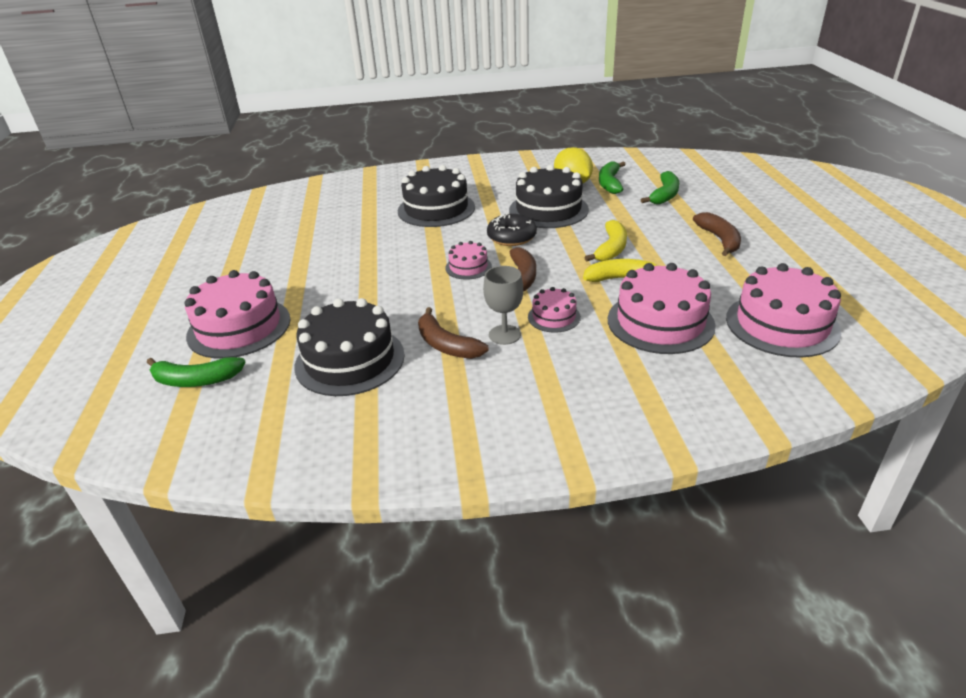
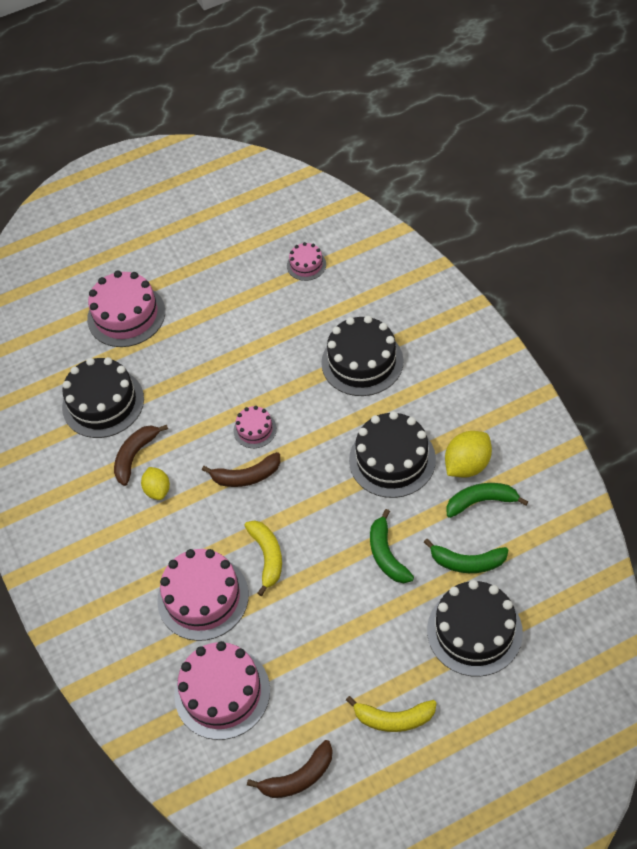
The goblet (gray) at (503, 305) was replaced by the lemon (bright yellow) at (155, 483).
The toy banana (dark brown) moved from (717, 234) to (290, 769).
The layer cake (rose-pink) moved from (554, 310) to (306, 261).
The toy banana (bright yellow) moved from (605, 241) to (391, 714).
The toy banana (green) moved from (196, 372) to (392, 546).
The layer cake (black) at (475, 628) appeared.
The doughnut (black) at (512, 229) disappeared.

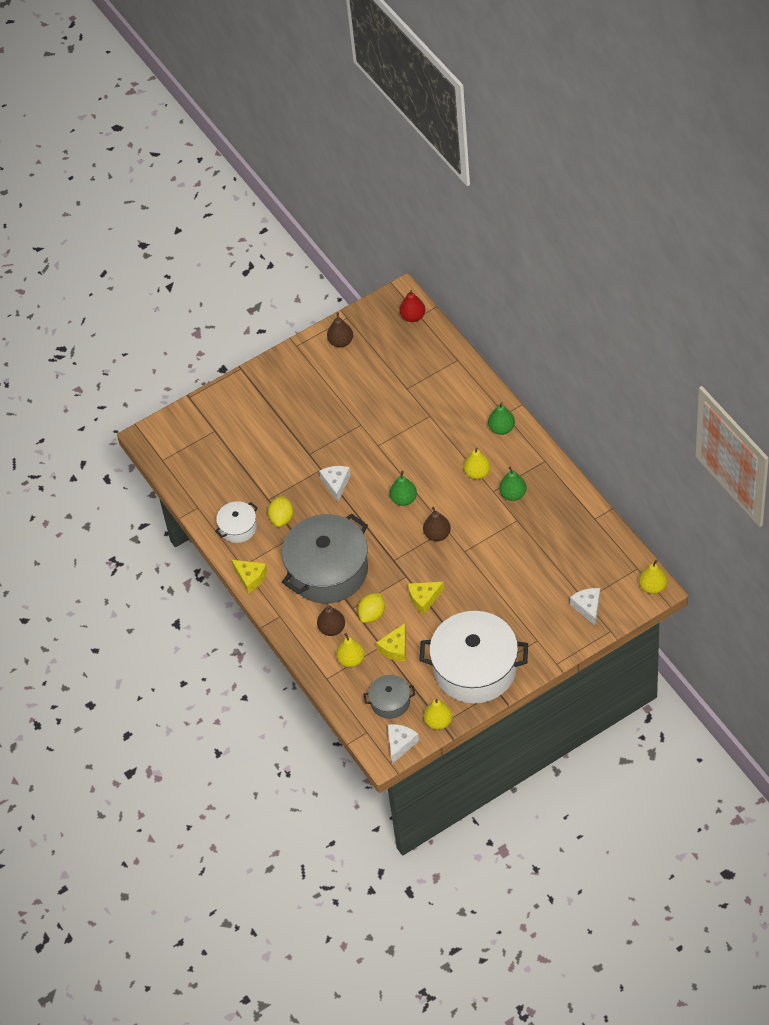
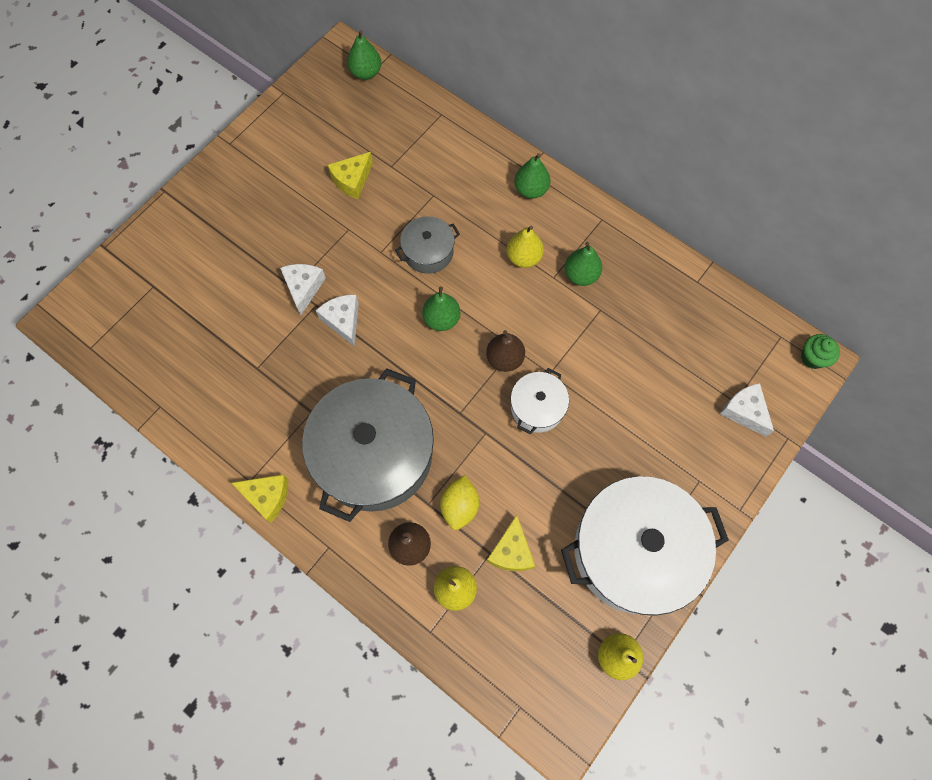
The cheese (white) moved from (403, 744) to (303, 289).
The cheese (bright yellow) moved from (426, 598) to (350, 175).
The pear fruit (scarlet) at (412, 306) became the pear fruit (green) at (364, 55).
The cooking pot (gray) moved from (389, 697) to (427, 245).
The cooking pot (white) moved from (236, 522) to (540, 401).
The pear fruit (bright yellow) at (653, 577) was replaced by the cupcake (green) at (820, 351).
The lemon (bright yellow) at (280, 511) disappeared.
The pear fruit (dark brown) at (340, 330) disappeared.

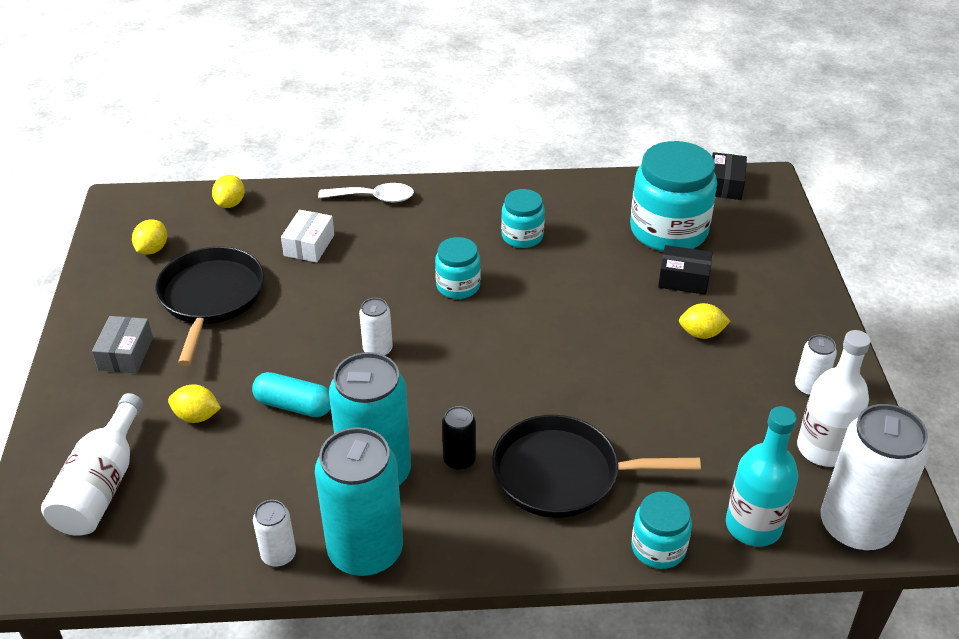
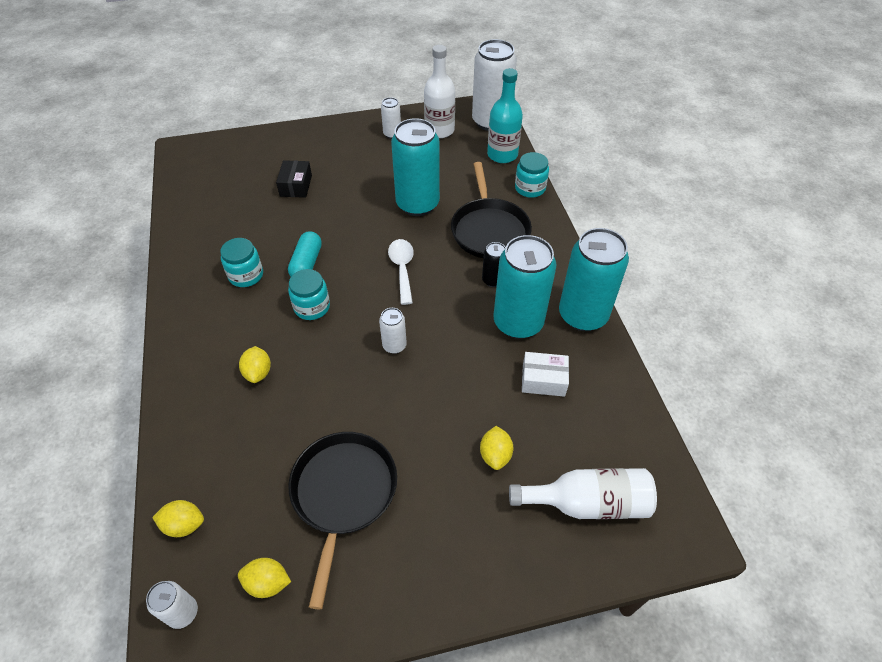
The can (white) moved from (274, 533) to (172, 605).
The lemon (bright yellow) moved from (705, 321) to (255, 364).
The pill (aqua) moved from (291, 394) to (305, 253).
The skillet (black) at (209, 306) turned 105 degrees clockwise.
The spoon (white) moved from (366, 192) to (401, 272).
The can (aqua) at (415, 167) appeared.
The box (white) moved from (307, 236) to (545, 374).
The box (gray) at (122, 344) disappeared.
The jar (aqua) at (673, 196) disappeared.
The box (black) at (729, 176) disappeared.

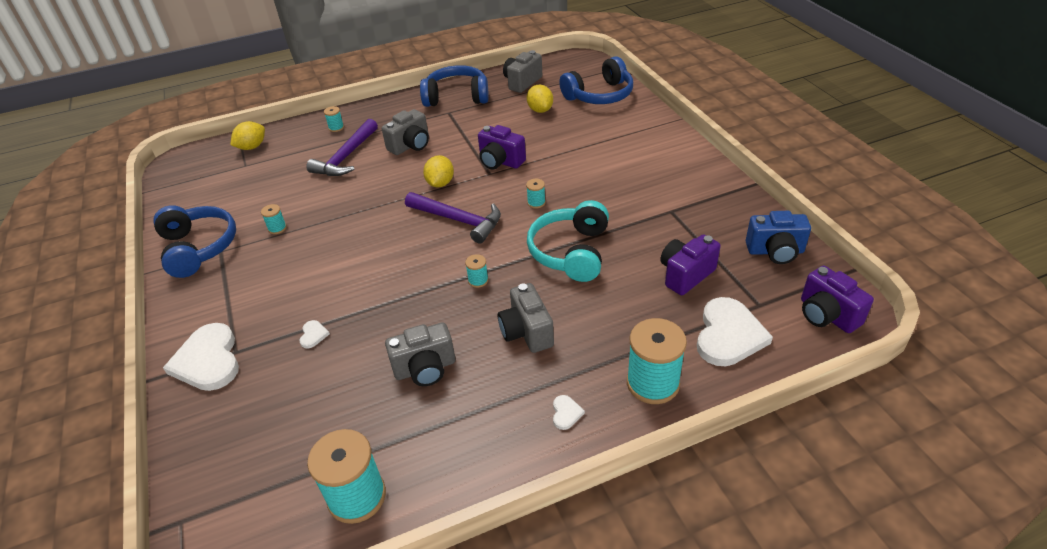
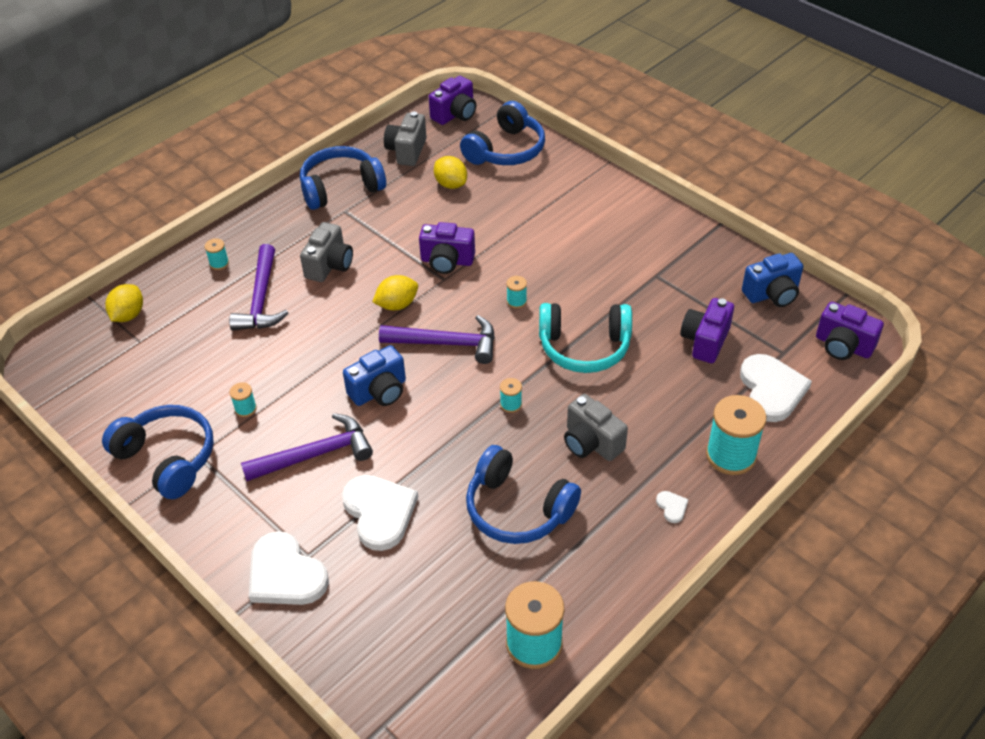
The hammer (royal purple) at (307, 447) appeared.
The heart shape (white) at (315, 334) changed to 2.38 times the size.
The compact camera (blue) at (374, 375) appeared.
The lemon (bright yellow) at (438, 171) turned 75 degrees clockwise.
The compact camera (royal purple) at (452, 100) appeared.
The compact camera (gray) at (420, 354) was replaced by the headphones (blue) at (523, 494).
The headphones (aqua) at (568, 241) turned 75 degrees counterclockwise.

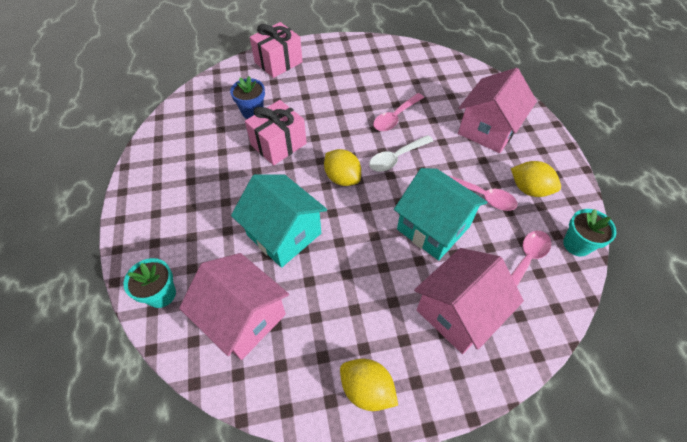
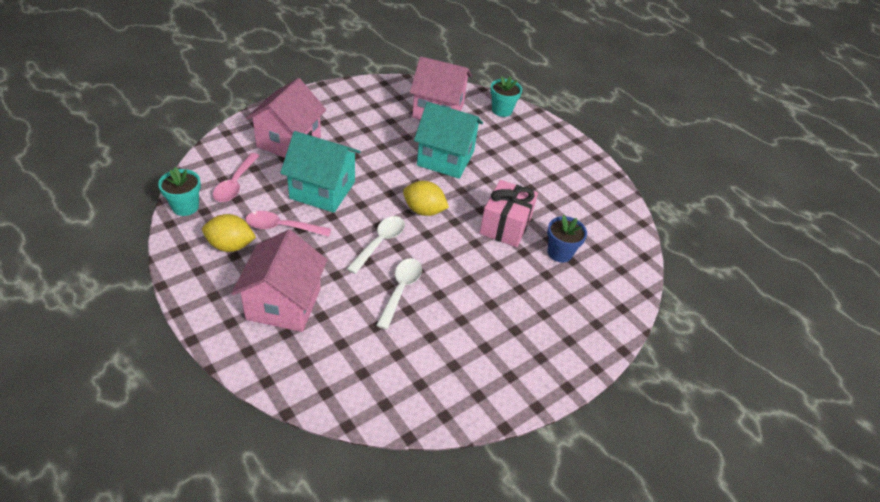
The spoon (rose-pink) at (398, 112) became the spoon (white) at (399, 294).
The gift (rose-pink) at (276, 50) disappeared.
The lemon (bright yellow) at (369, 385) disappeared.

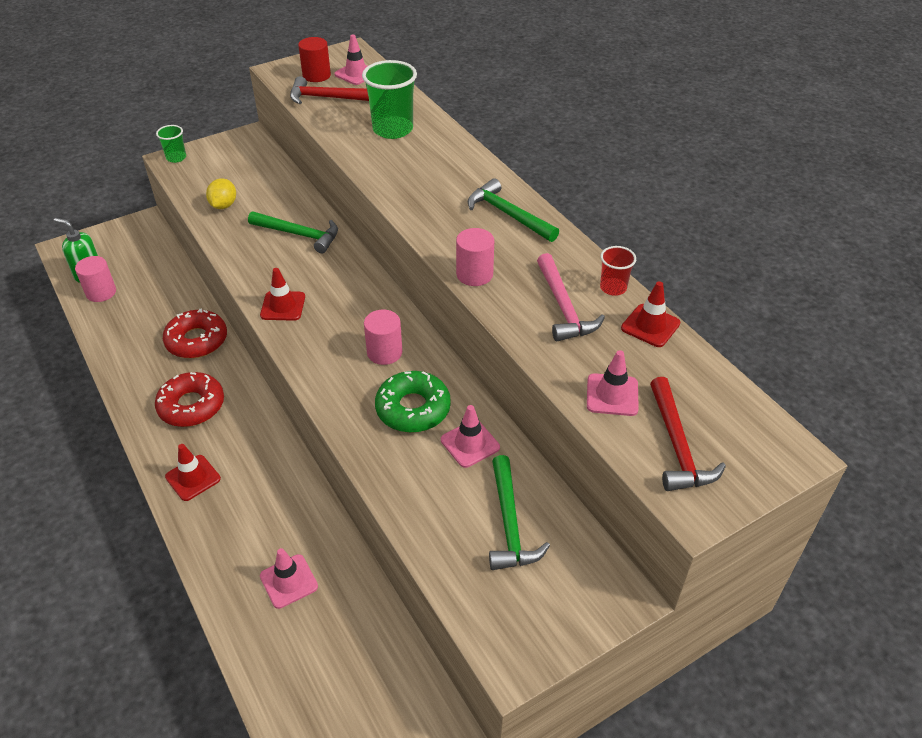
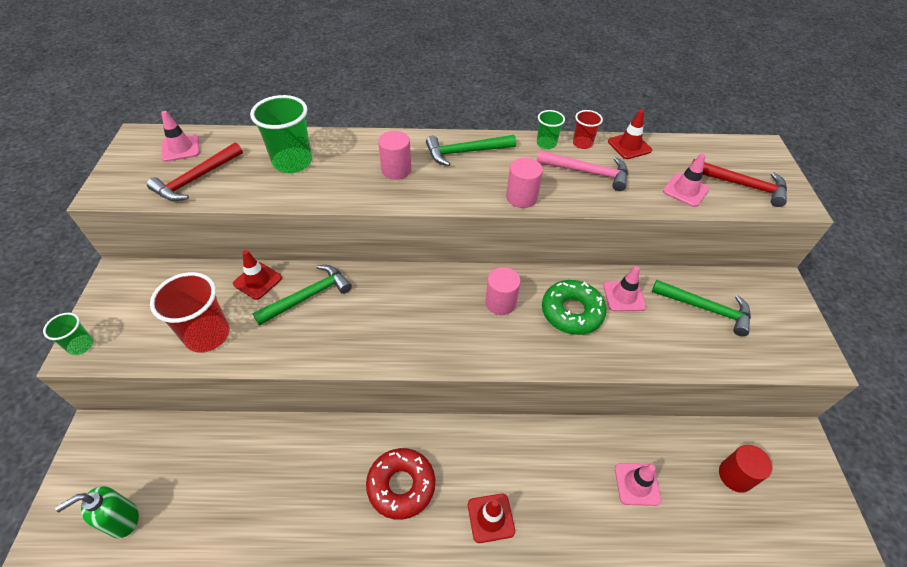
The lemon (bright yellow) at (221, 193) was replaced by the beaker (scarlet) at (189, 312).
The road cone (scarlet) moved from (282, 294) to (257, 275).
The cylinder (rose-pink) moved from (95, 279) to (394, 155).
The beaker (green) at (551, 129) appeared.
The cylinder (scarlet) moved from (314, 59) to (745, 469).
The doughnut (scarlet) at (195, 333) disappeared.

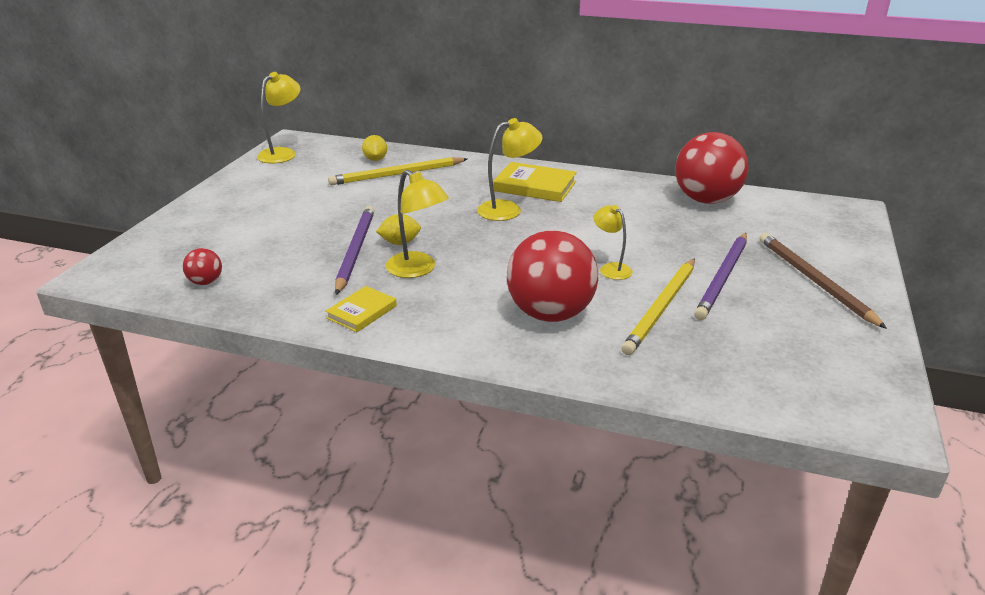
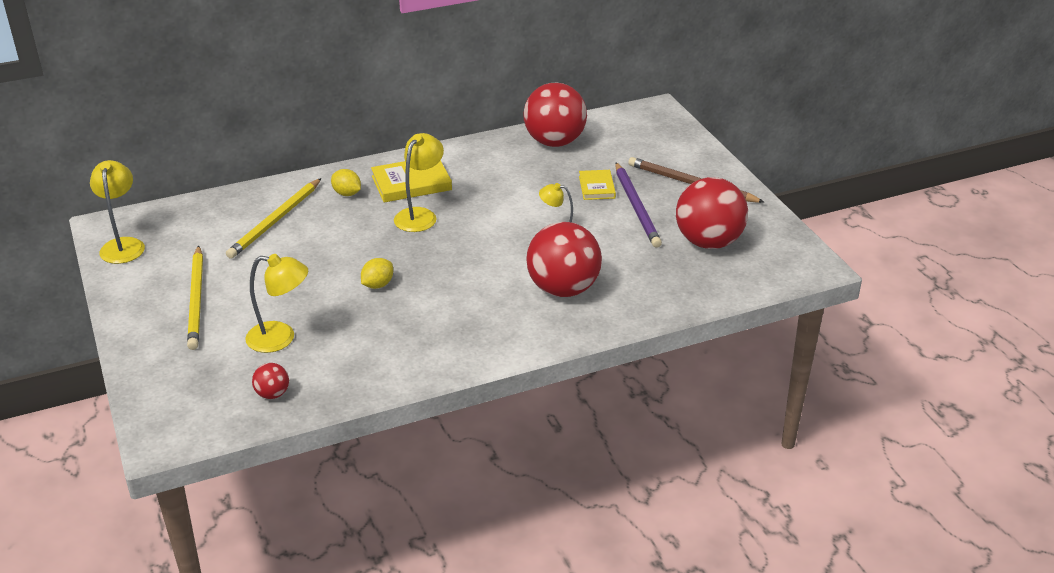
The wooden pencil (bright yellow) moved from (658, 306) to (195, 297).
The desk lamp (bright yellow) moved from (417, 224) to (276, 303).
The lemon (bright yellow) moved from (374, 148) to (346, 182).
The hardcover (bright yellow) moved from (361, 309) to (597, 185).
The sphere (scarlet) at (712, 213) appeared.
The wooden pencil (royal purple) at (355, 250) disappeared.

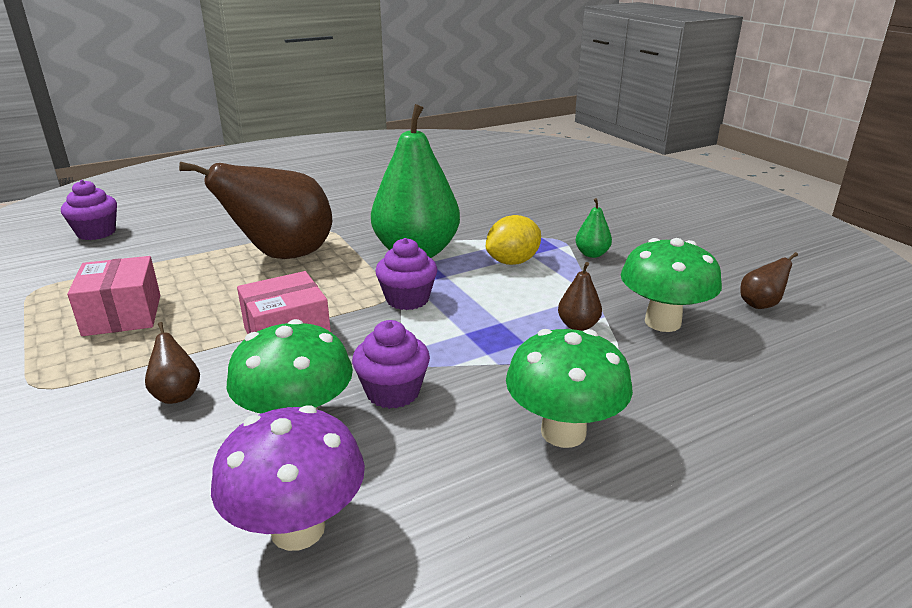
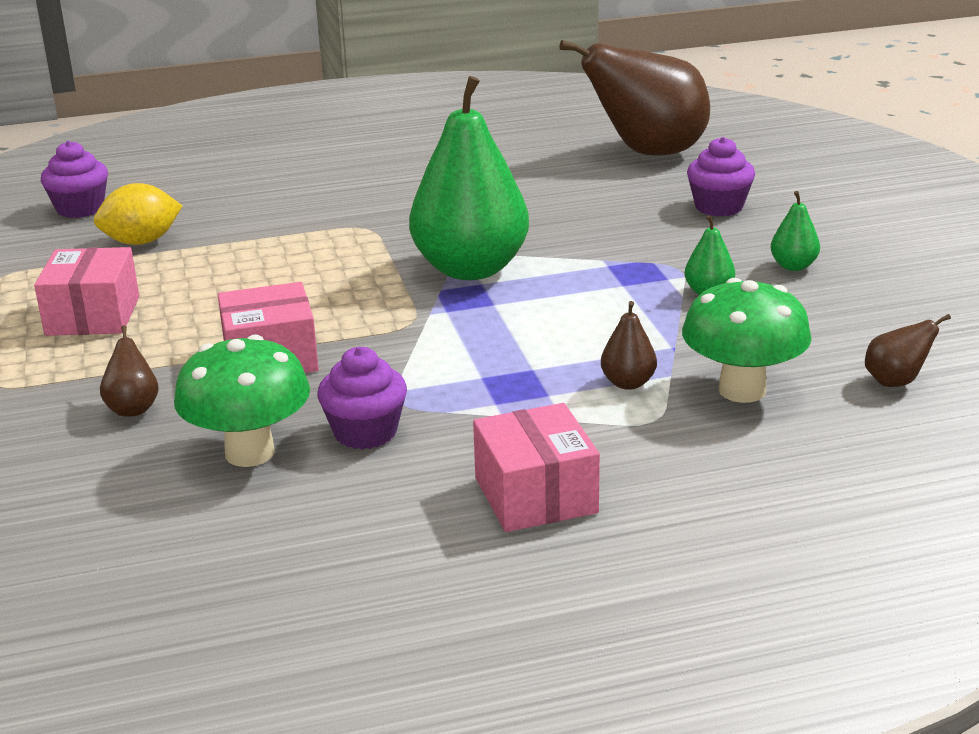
The lemon (bright yellow) moved from (513, 240) to (138, 214).
The fungus (green) at (569, 388) was replaced by the box (rose-pink) at (536, 467).
The pear fruit (dark brown) moved from (255, 210) to (635, 98).
The cupcake (royal purple) moved from (406, 274) to (721, 176).
The pear fruit (green) at (795, 231) appeared.
The fungus (royal purple) at (288, 478) disappeared.

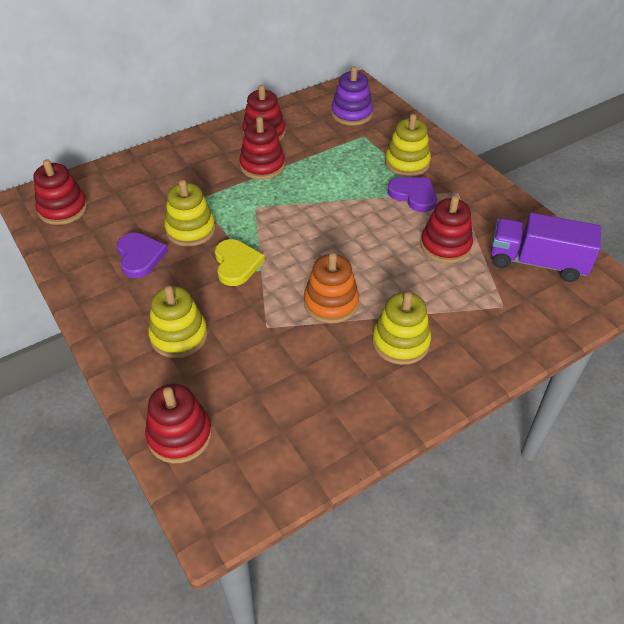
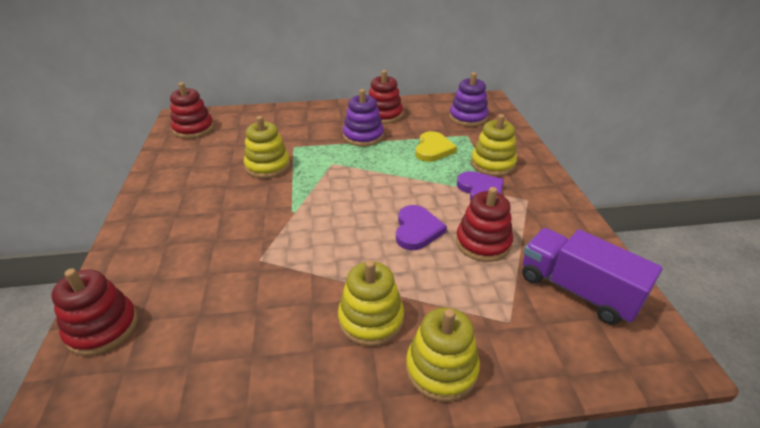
The ring stacker (scarlet) at (262, 148) became the ring stacker (royal purple) at (363, 118).
The heart shape (royal purple) moved from (142, 255) to (421, 227).
The ring stacker (bright yellow) moved from (178, 322) to (443, 354).
The heart shape (bright yellow) moved from (240, 262) to (436, 146).
The ring stacker (bright orange) at (331, 288) disappeared.

